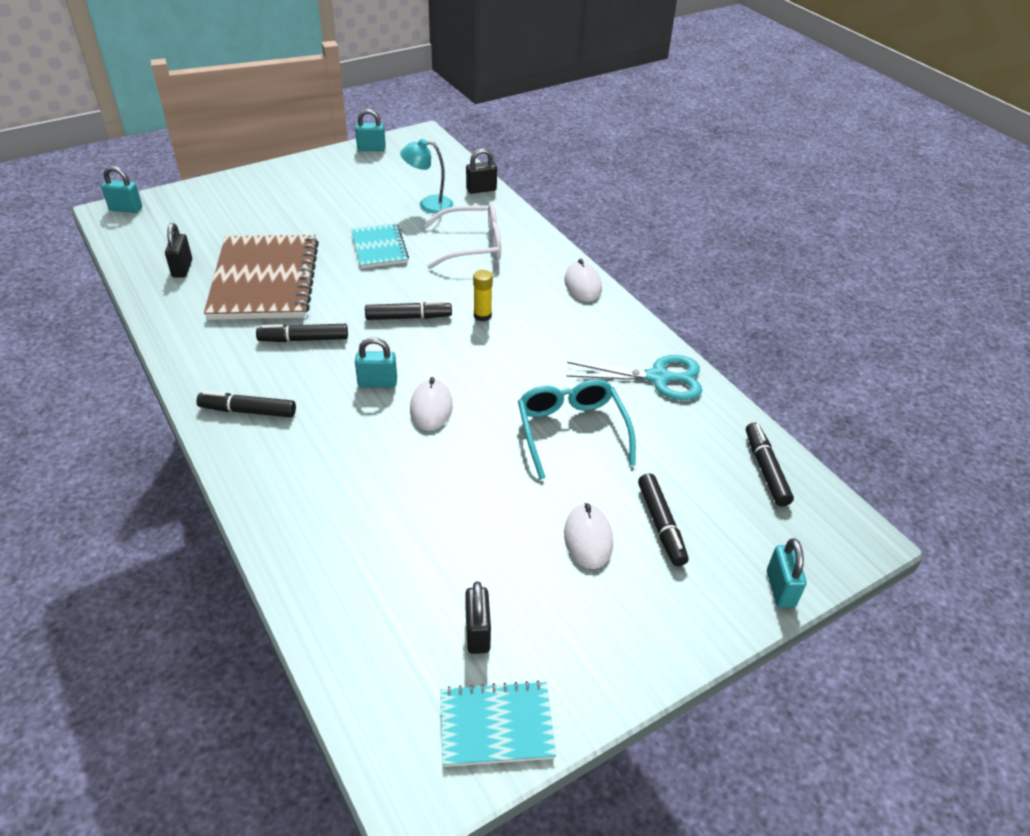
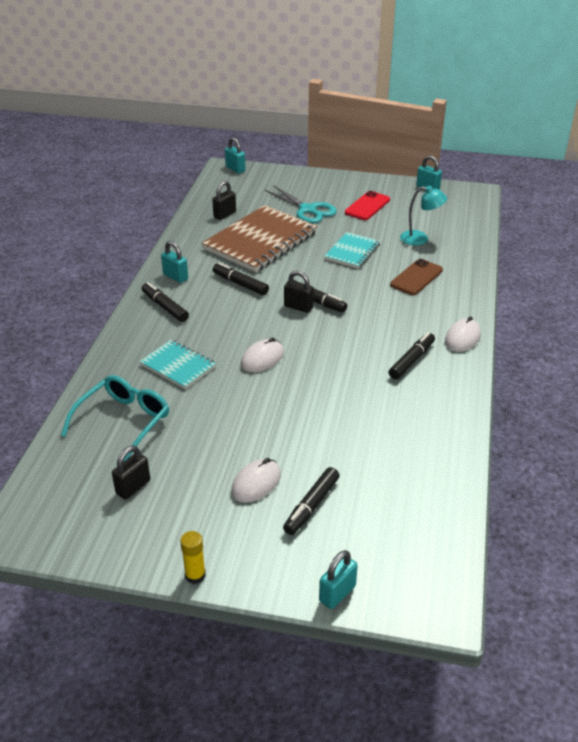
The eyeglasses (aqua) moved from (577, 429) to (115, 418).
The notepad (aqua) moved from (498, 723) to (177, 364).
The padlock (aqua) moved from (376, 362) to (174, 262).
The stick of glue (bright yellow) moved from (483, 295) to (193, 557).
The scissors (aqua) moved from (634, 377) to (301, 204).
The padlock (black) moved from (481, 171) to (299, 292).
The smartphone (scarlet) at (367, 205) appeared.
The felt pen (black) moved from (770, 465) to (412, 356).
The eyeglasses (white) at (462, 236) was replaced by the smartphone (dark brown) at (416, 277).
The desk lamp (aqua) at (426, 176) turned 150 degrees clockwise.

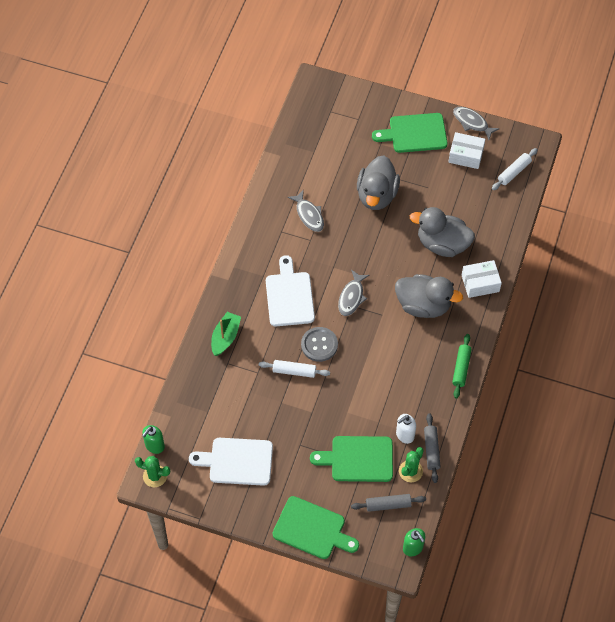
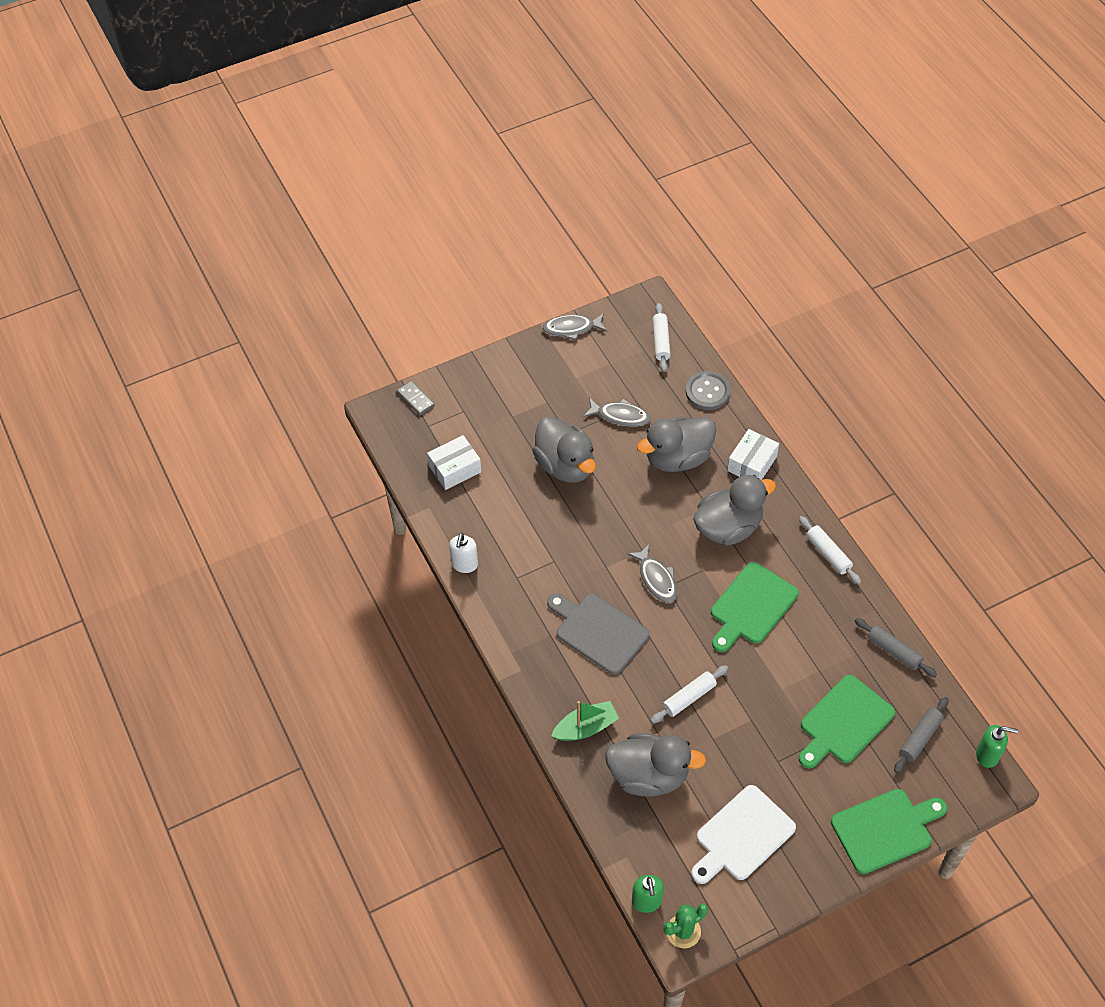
The domino tile (gray) at (416, 398) appeared.
The box (white) moved from (466, 150) to (454, 462).
The soap dispenser (white) moved from (406, 429) to (463, 553).
The cutting board (white) at (290, 290) became the cutting board (gray) at (598, 634).
The boat (green) at (226, 334) turned 90 degrees clockwise.
The fish figure (gray) moved from (305, 211) to (617, 412).
The duck (gray) at (655, 765) appeared.
The shirt button (gray) moved from (319, 344) to (708, 390).
The cutting board (green) moved from (410, 133) to (755, 607).
The rolling pin (green) at (462, 366) became the rolling pin (white) at (830, 550).
The prickly plant (green) at (411, 464) disappeared.

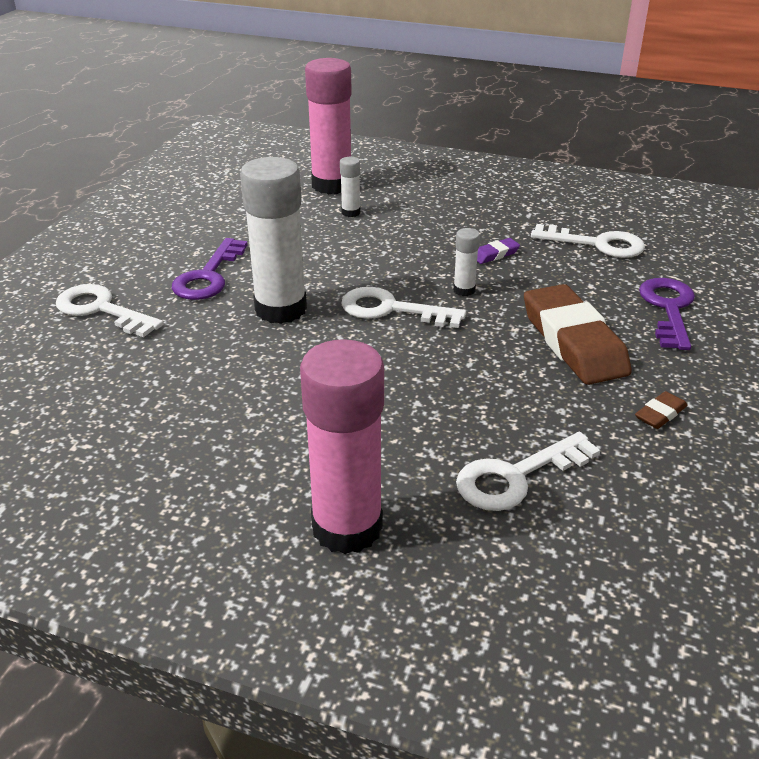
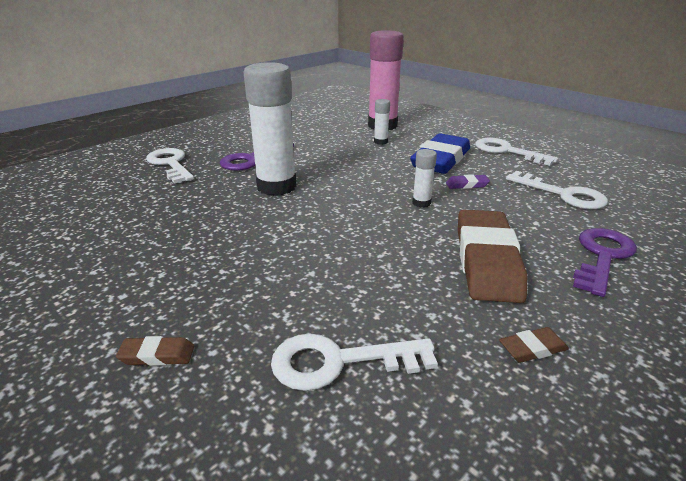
The stick of glue (rose-pink) at (342, 446) was replaced by the eraser (dark brown) at (155, 351).
The eraser (blue) at (440, 153) appeared.
The latchkey (white) moved from (403, 307) to (516, 152).

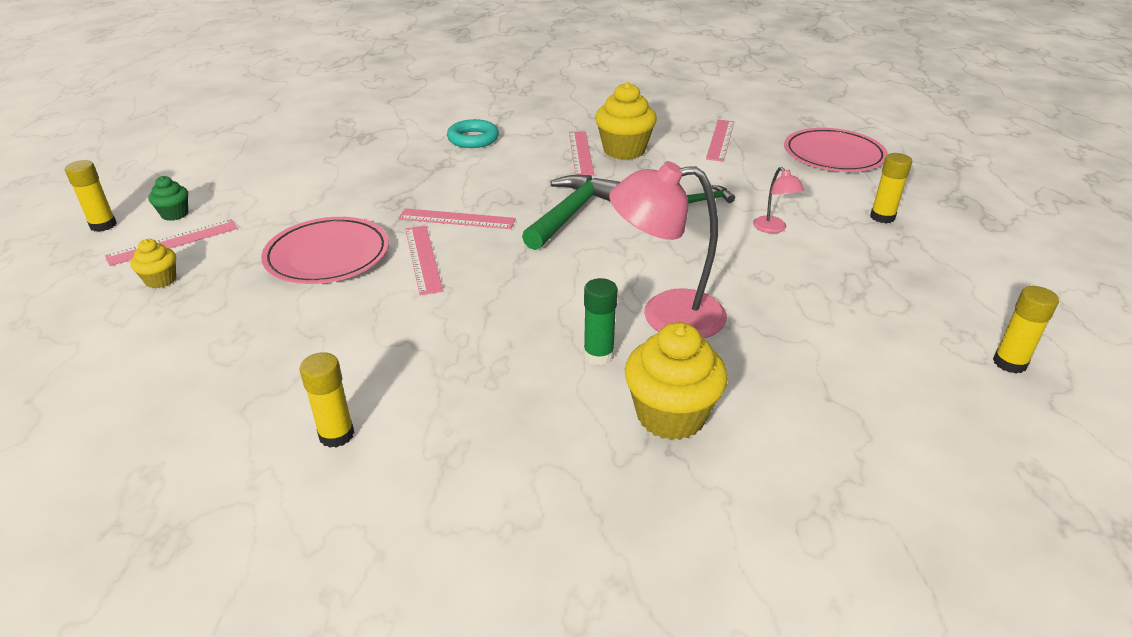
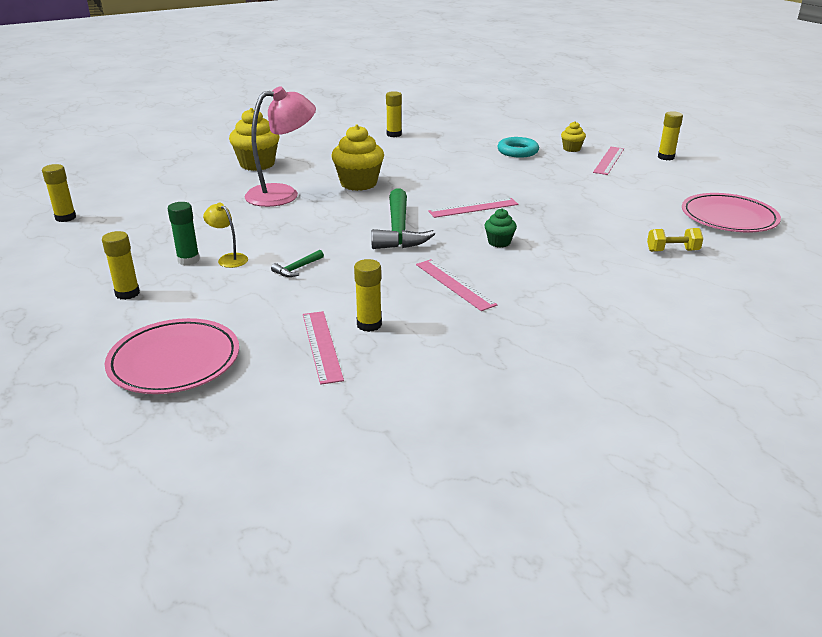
The stick of glue (green) moved from (601, 321) to (184, 233).
The desk lamp (rose-pink) at (778, 200) became the desk lamp (bright yellow) at (225, 235).
The cupcake (bright yellow) moved from (626, 121) to (357, 158).
The stick of glue (bright yellow) at (368, 295) appeared.
The cupcake (green) moved from (168, 198) to (501, 228).
The ring (aqua) moved from (473, 133) to (518, 147).
The hand weight (bright yellow) at (675, 240) appeared.
The dinner plate (rose-pink) moved from (325, 250) to (731, 213).
The measuring stick (rose-pink) at (424, 260) disappeared.

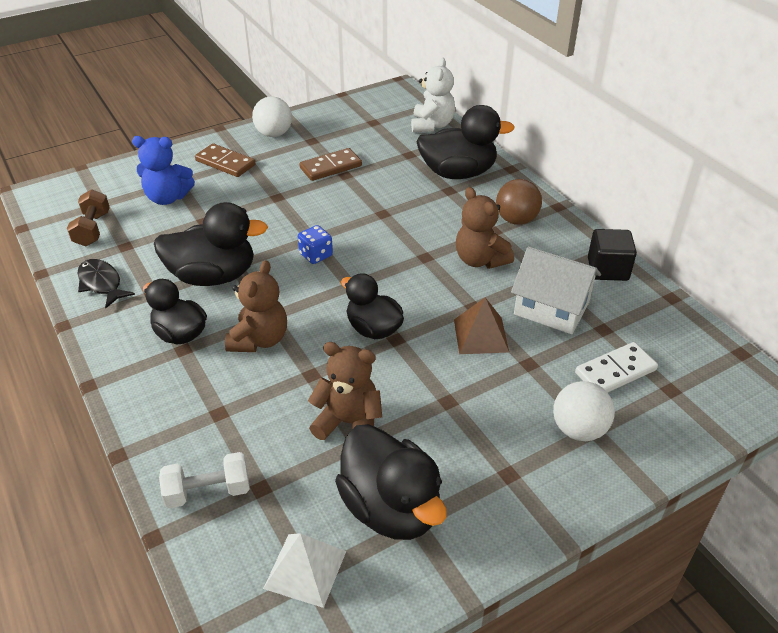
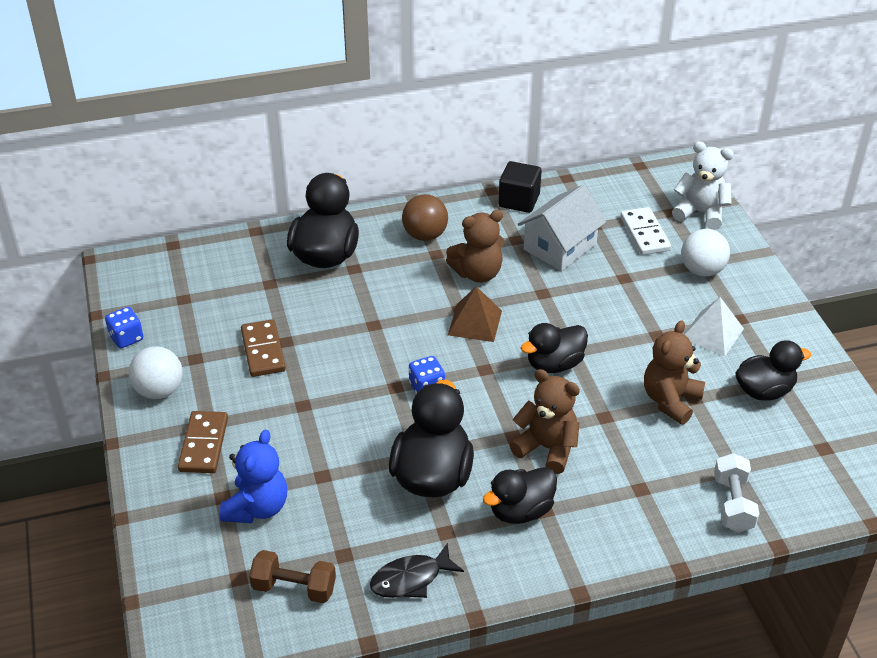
The dice (blue) at (124, 327) appeared.
The domino tile (dark brown) at (225, 160) turned 45 degrees counterclockwise.
The pyramid (dark brown) moved from (481, 325) to (475, 314).
The stuffed bear (white) moved from (433, 95) to (703, 185).
The pyramid (white) moved from (304, 570) to (714, 326).
The duck (black) at (391, 482) changed to 0.66 times the size.

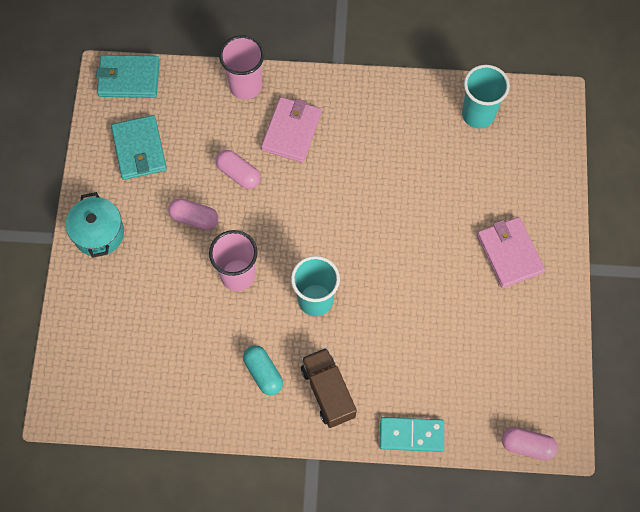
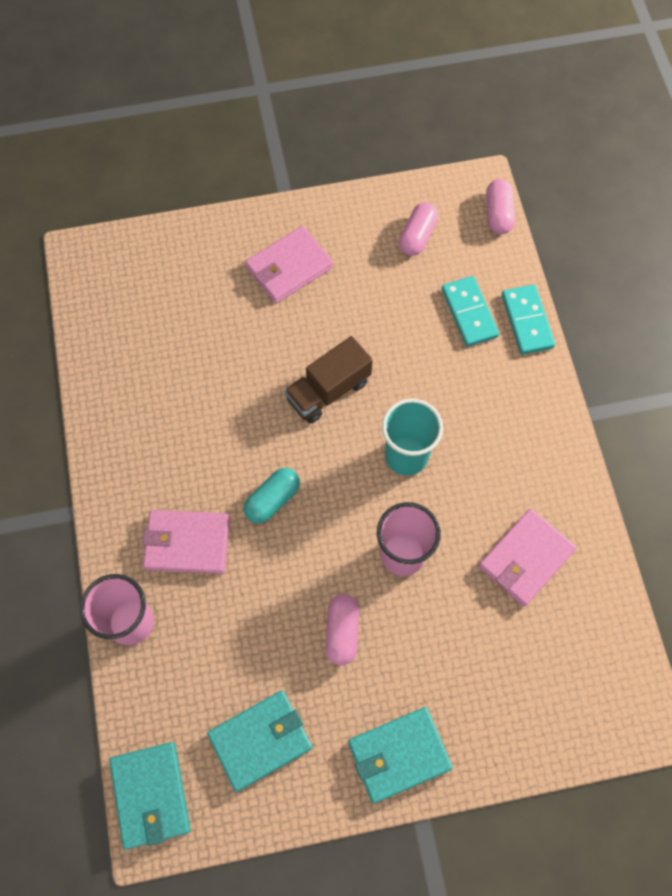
The pill (aqua) moved from (263, 370) to (272, 495).
The truck (dark brown) moved from (329, 388) to (328, 380).
The cooking pot (aqua) at (95, 225) was replaced by the wallet (aqua) at (400, 755).
The pill (rose-pink) moved from (238, 169) to (418, 229).
The domino tile (aqua) at (470, 311) appeared.
The wallet (rose-pink) at (527, 558) appeared.
The beaker (aqua) at (486, 97) disappeared.

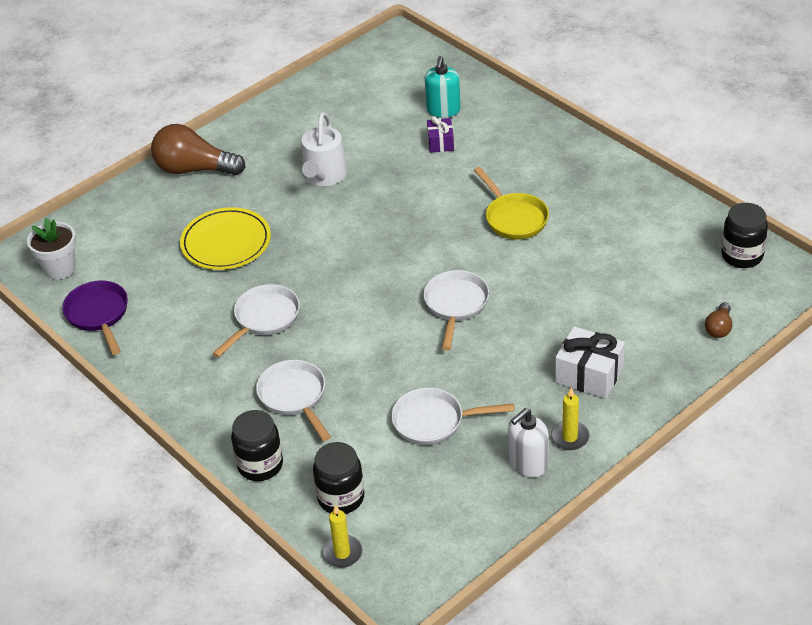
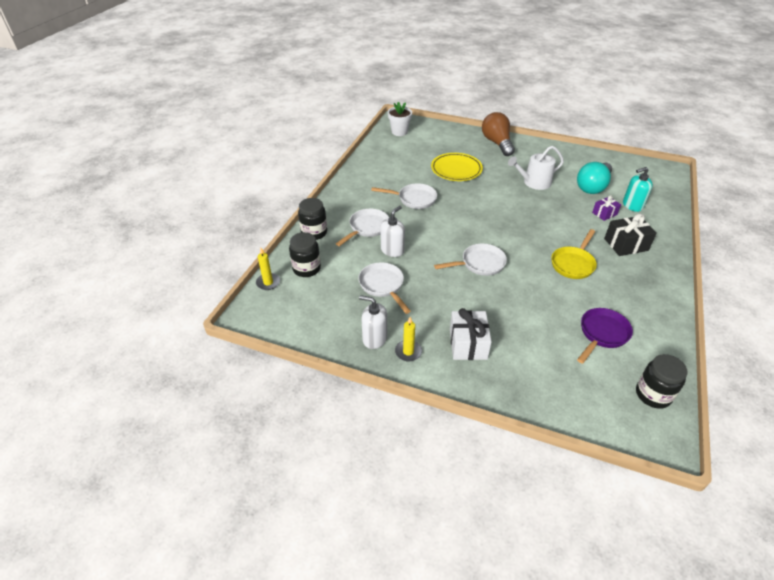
The soap dispenser (white) at (392, 231) appeared.
The bulb (aqua) at (594, 178) appeared.
The skillet (royal purple) moved from (95, 317) to (605, 336).
The gift (black) at (630, 234) appeared.
The bulb (dark brown) at (718, 320) disappeared.

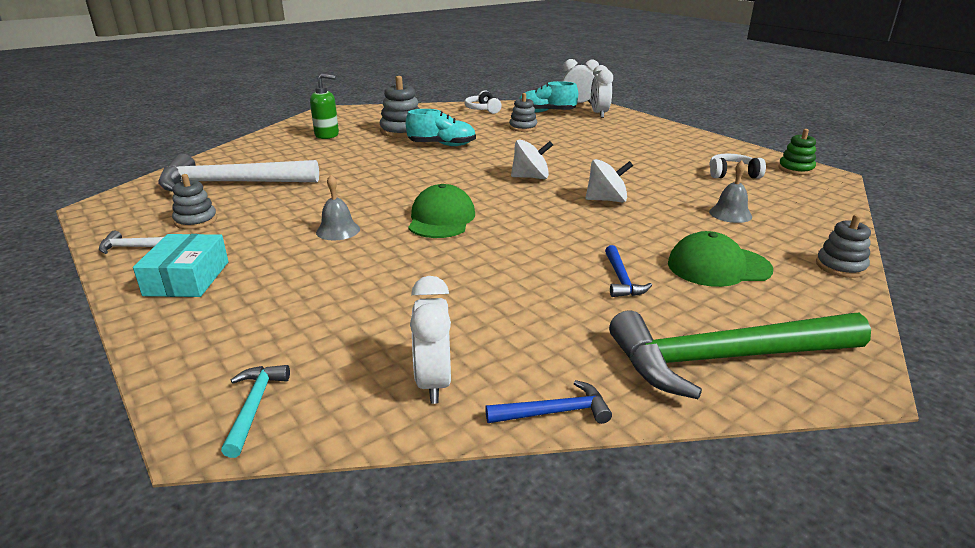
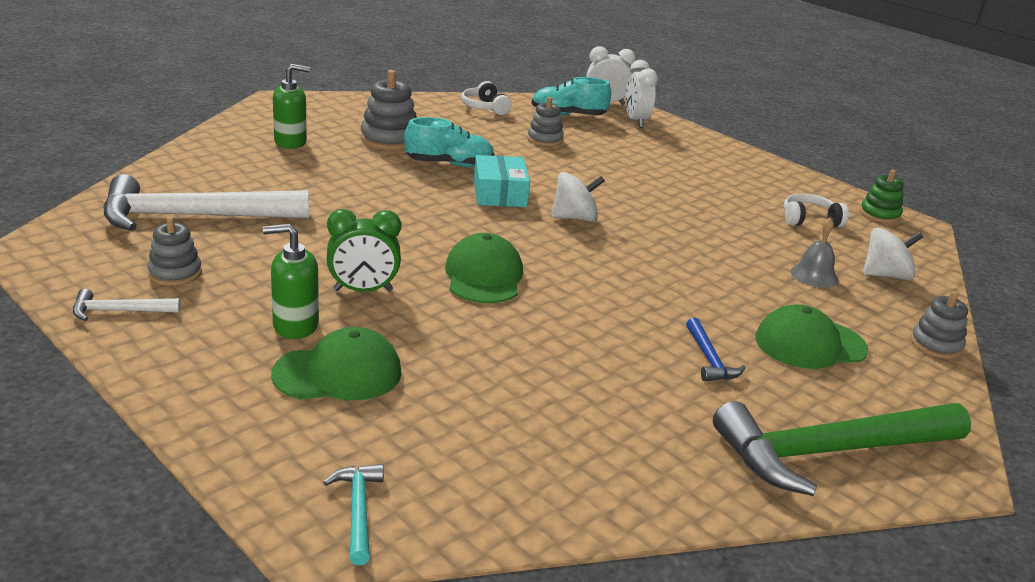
The soap dispenser (green) at (291, 281) appeared.
The baseball cap (green) at (336, 363) appeared.
The bell (gray) at (338, 207) was replaced by the clock (green) at (364, 250).
The box (aqua) moved from (180, 265) to (502, 181).
The whirligig (white) moved from (609, 180) to (893, 254).
The clock (white) at (430, 340) disappeared.
The hammer (blue) at (548, 402) disappeared.

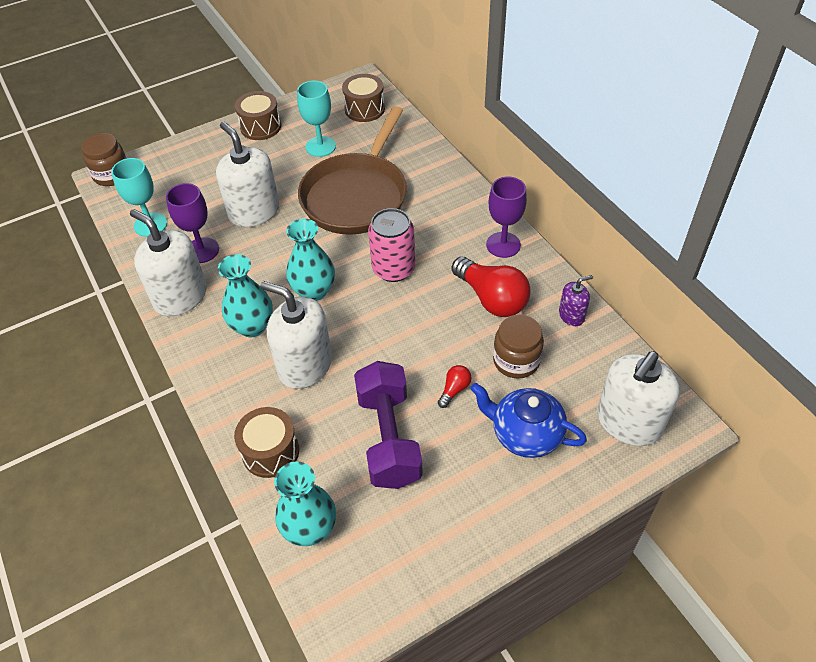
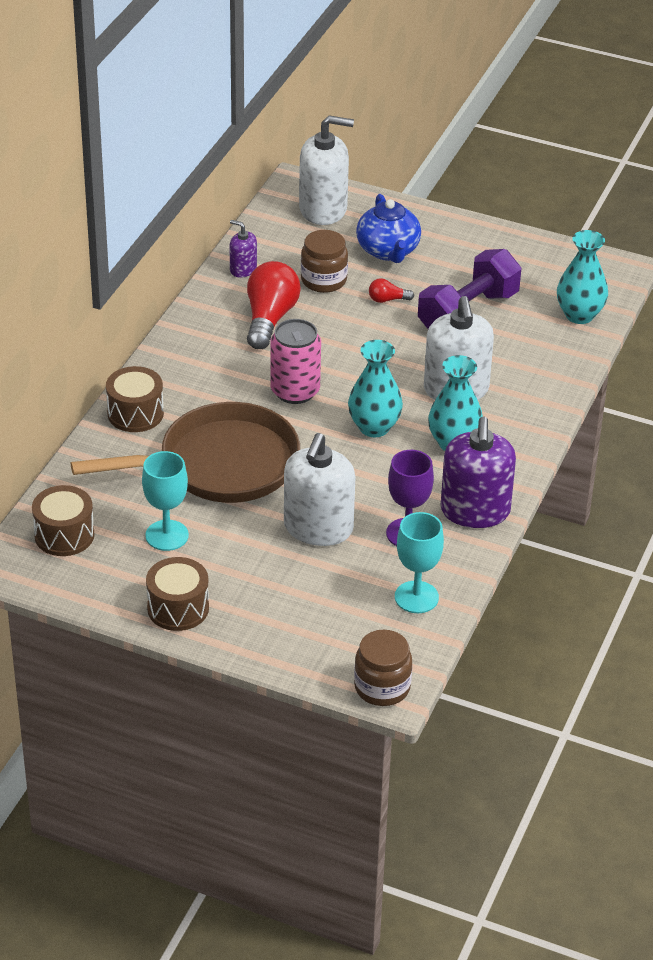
The drum (dark brown) moved from (266, 442) to (135, 399).
The soap dispenser (white) at (168, 262) became the soap dispenser (royal purple) at (478, 472).
The goblet (royal purple) at (506, 217) disappeared.

